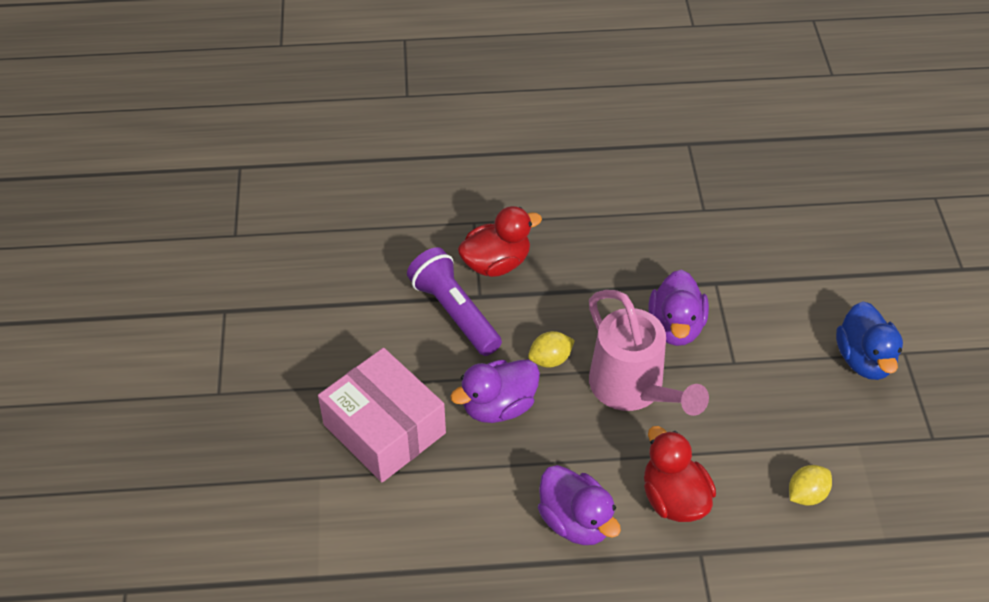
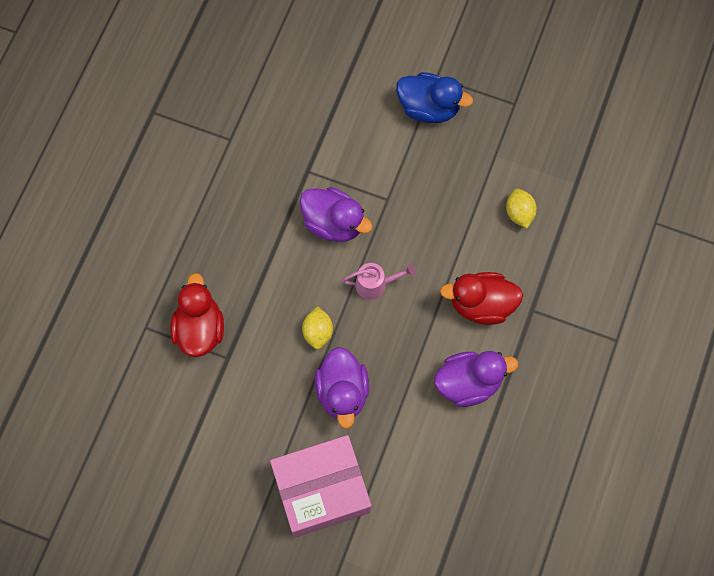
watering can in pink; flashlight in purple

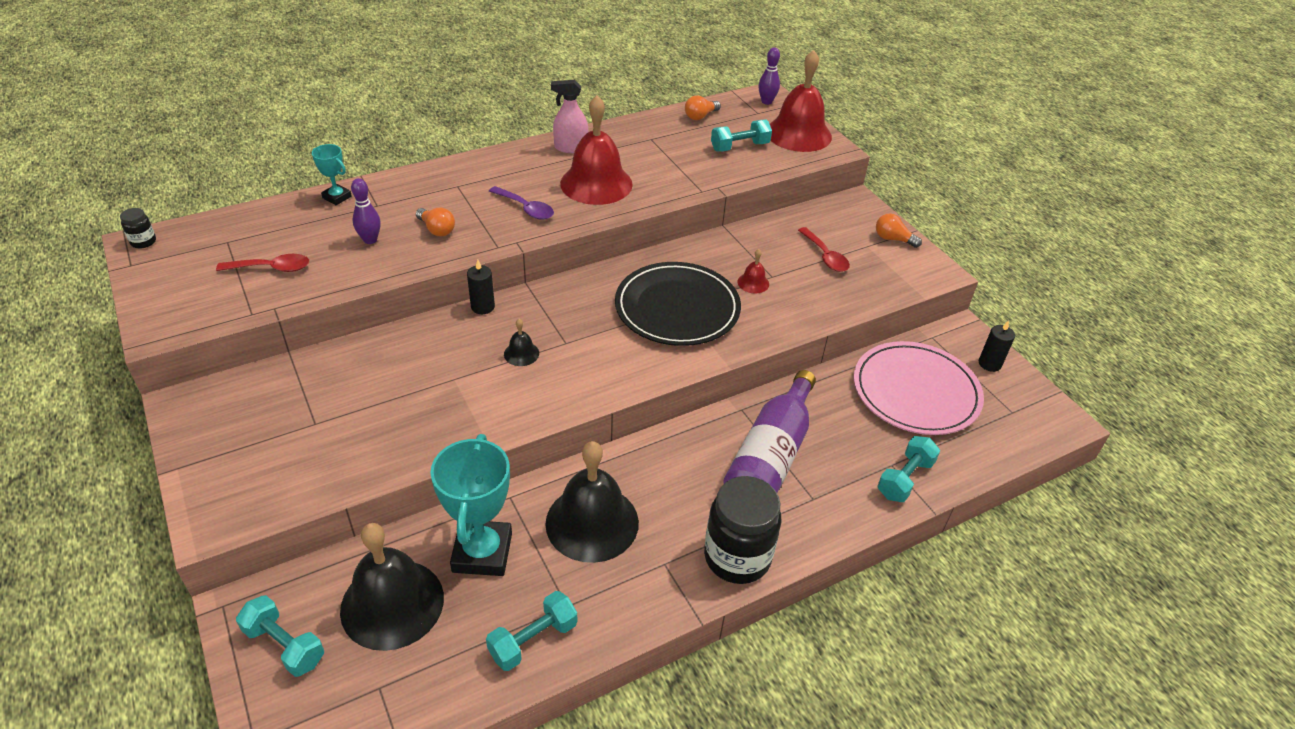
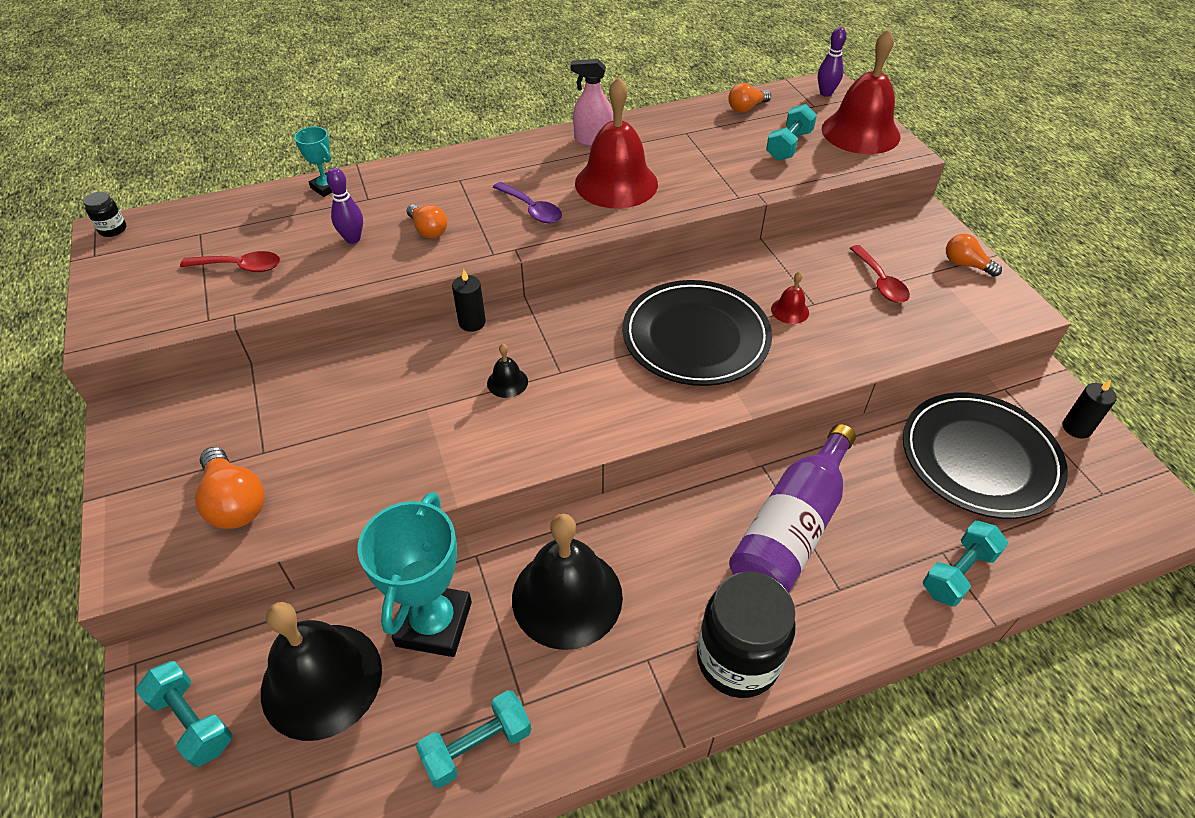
light bulb in orange (no. 1 from left); dumbbell in turquoise (no. 3 from left); plate in black (no. 2 from left)

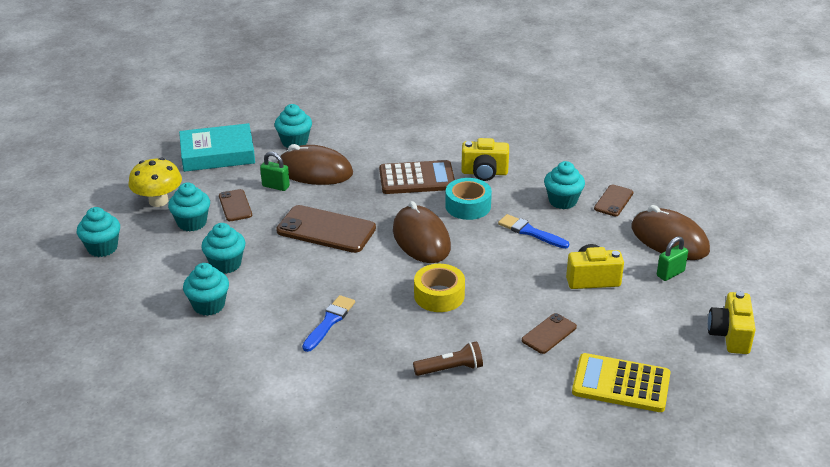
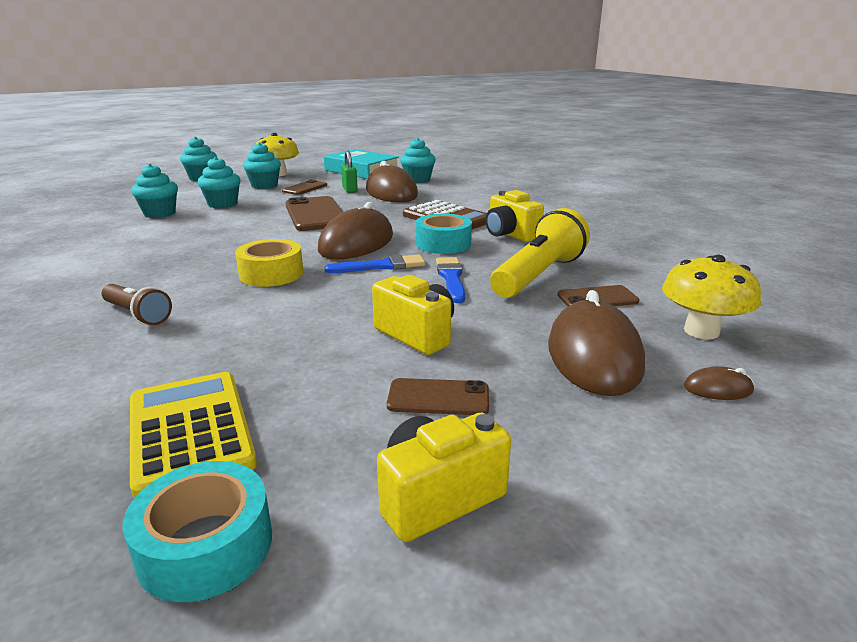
tape in turquoise (no. 1 from left); brush in blue (no. 1 from left); phone in brown (no. 3 from left); flashlight in yellow; mushroom in yellow (no. 2 from left); mouse in brown (no. 4 from left); padlock in green (no. 2 from left in the first image)

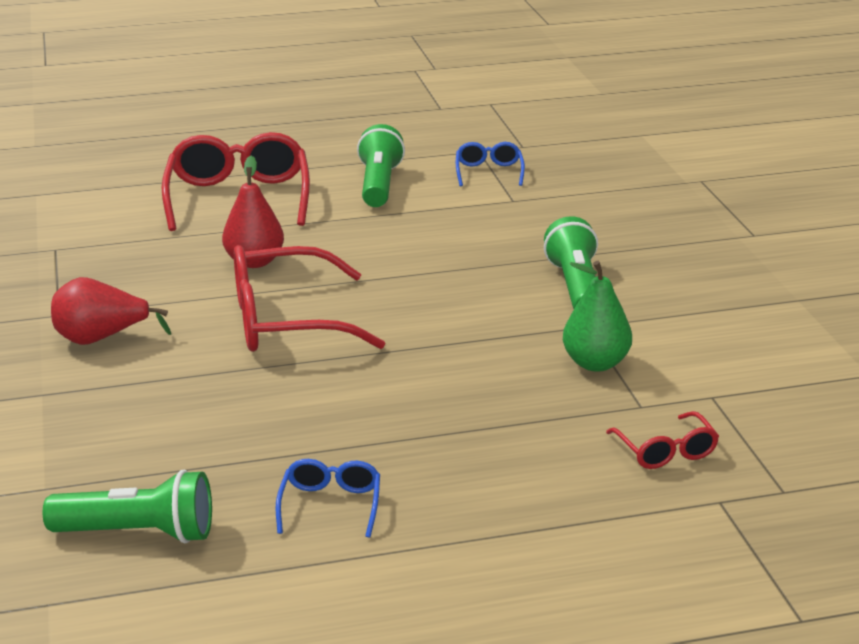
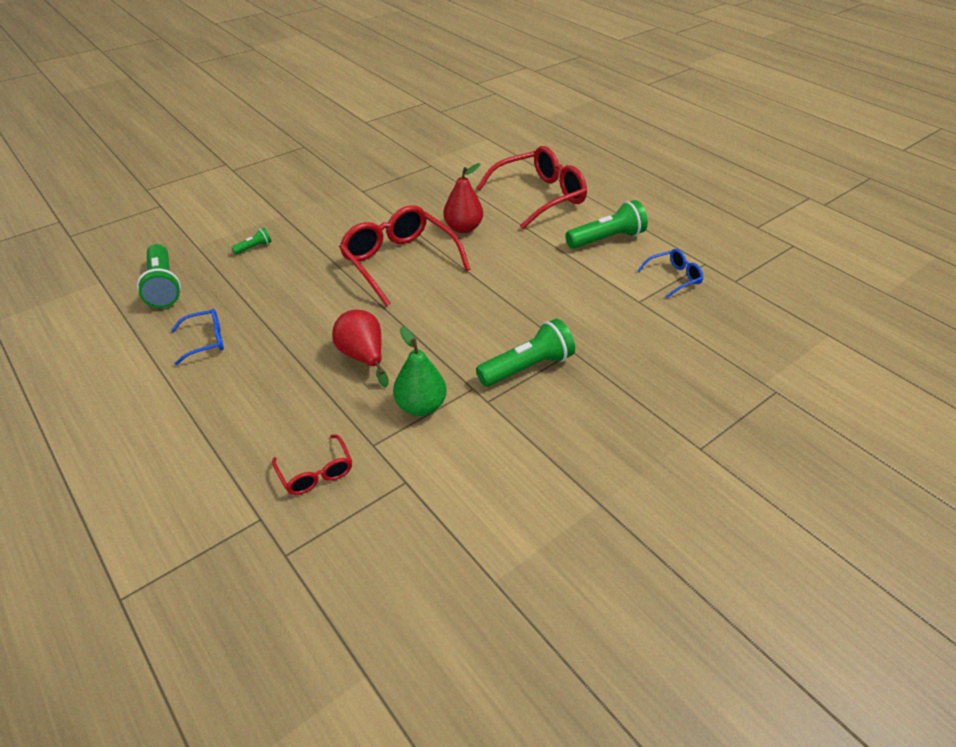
flashlight in green (no. 2 from left); glasses in red (no. 1 from left); pear in red (no. 1 from left)

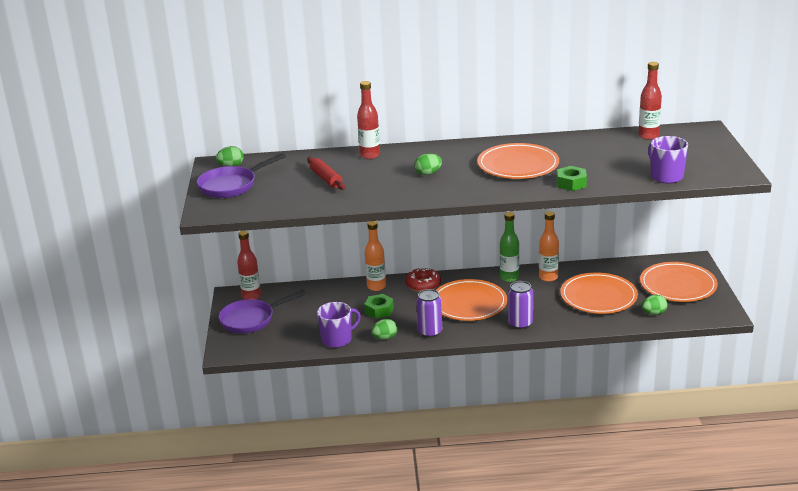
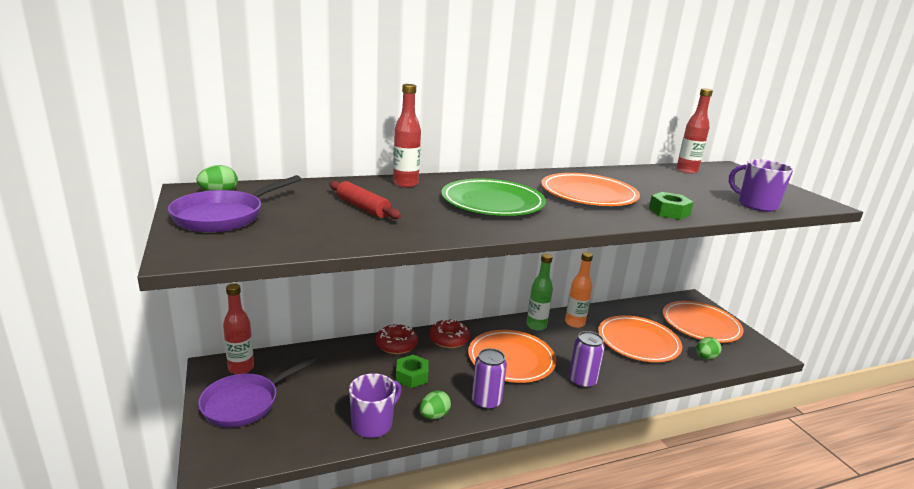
donut in red (no. 1 from left); plate in green

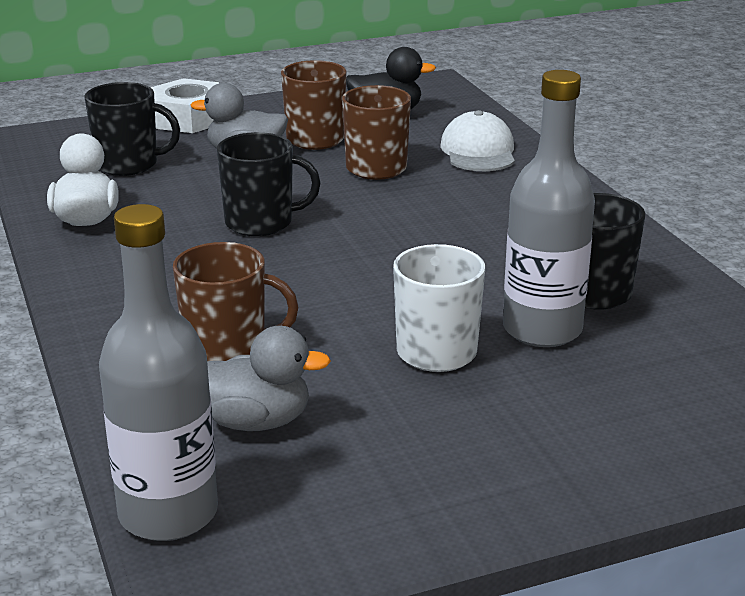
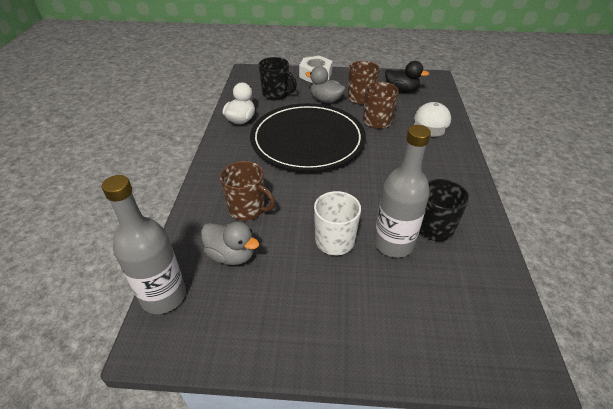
plate in black

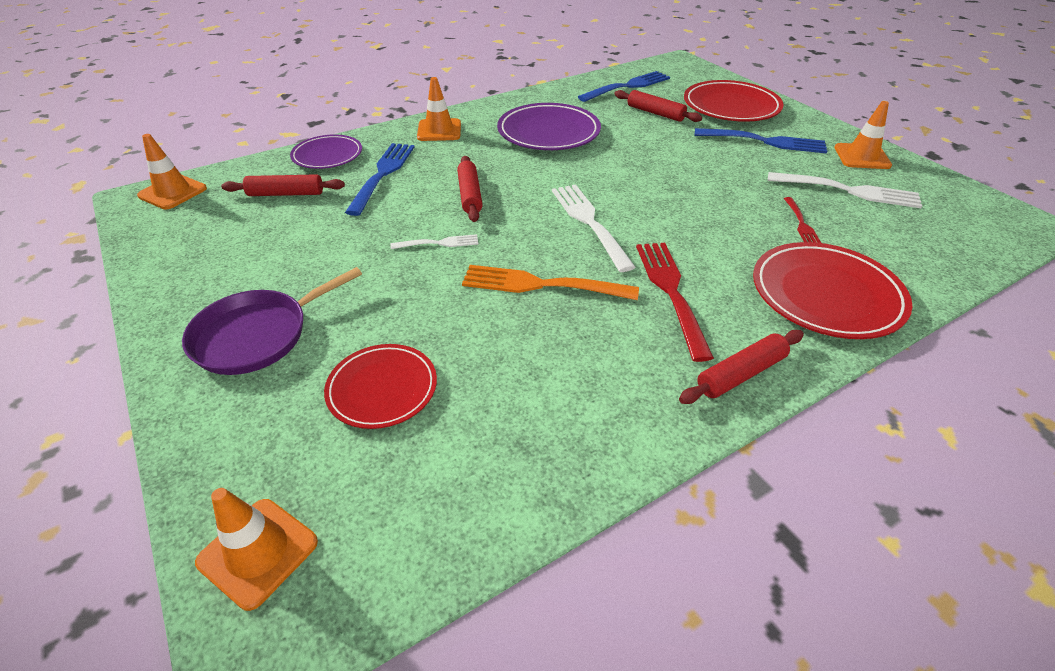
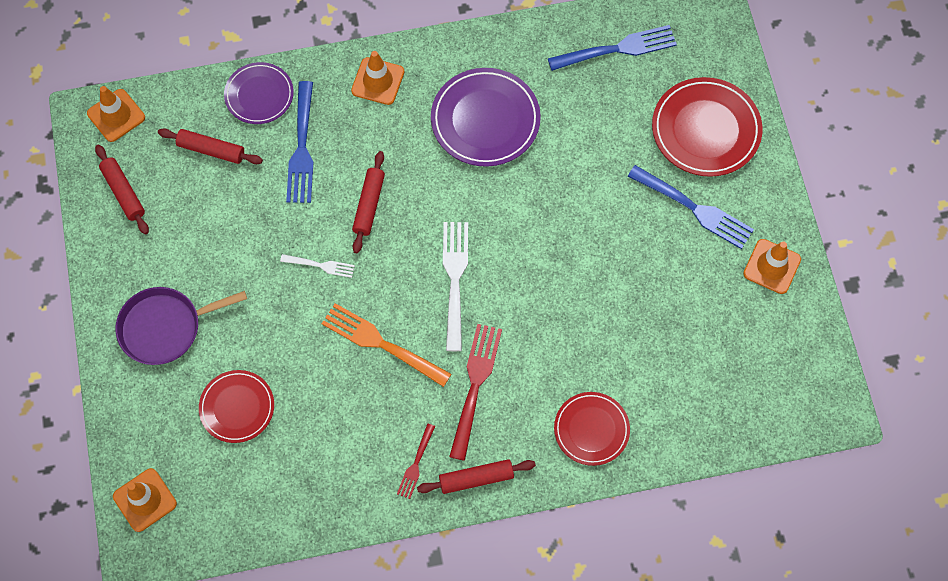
rolling pin in red (no. 1 from left); fork in blue (no. 1 from left); fork in red (no. 1 from left); plate in red (no. 2 from left); fork in white (no. 3 from left in the first image)

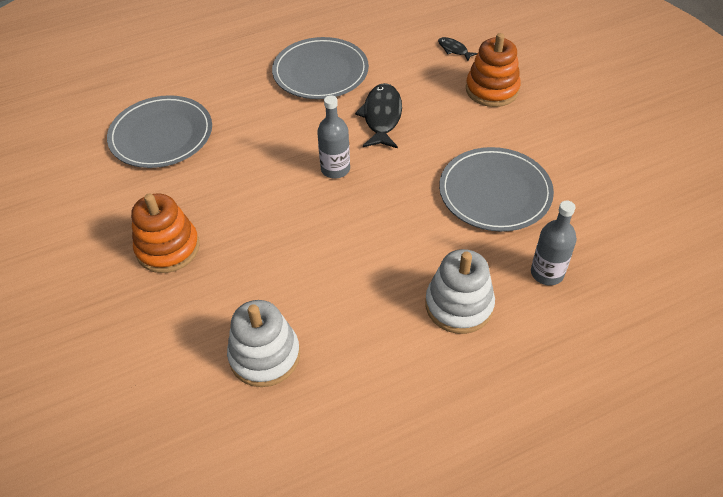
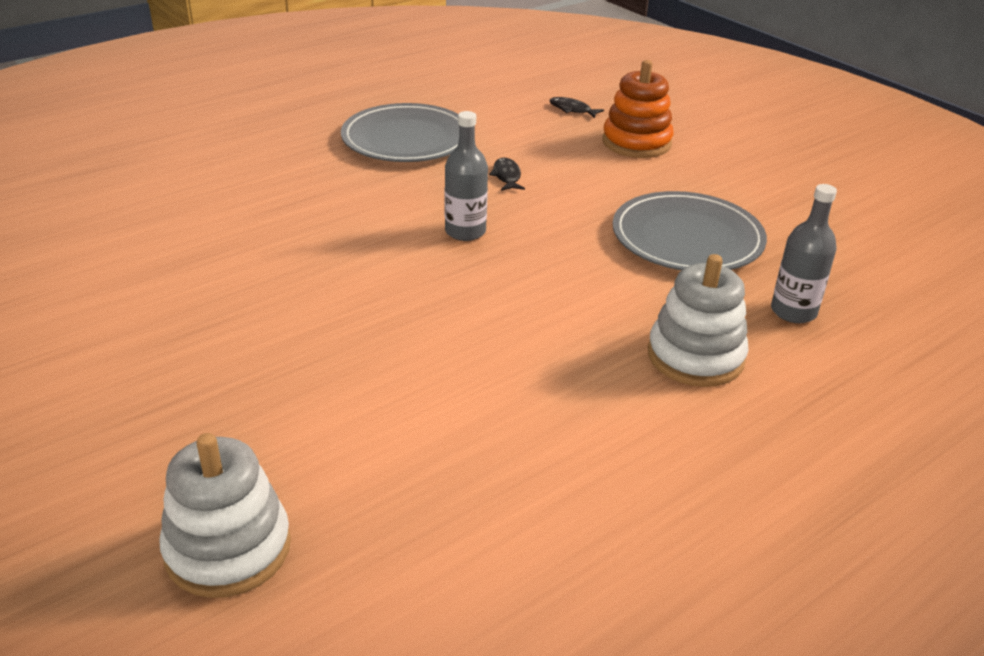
stacking toy in white (no. 1 from left); fish in black (no. 1 from left); plate in grey (no. 1 from left in the first image); stacking toy in orange (no. 1 from left in the first image)

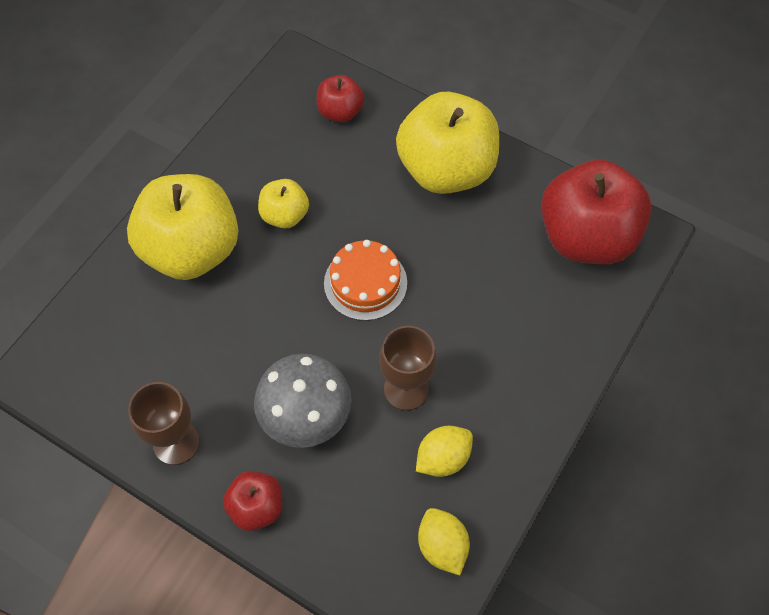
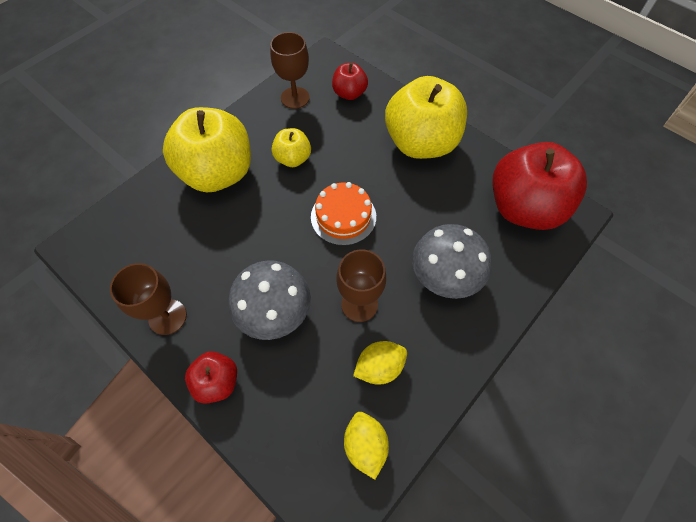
goblet in brown (no. 2 from left); mushroom in grey (no. 2 from left)

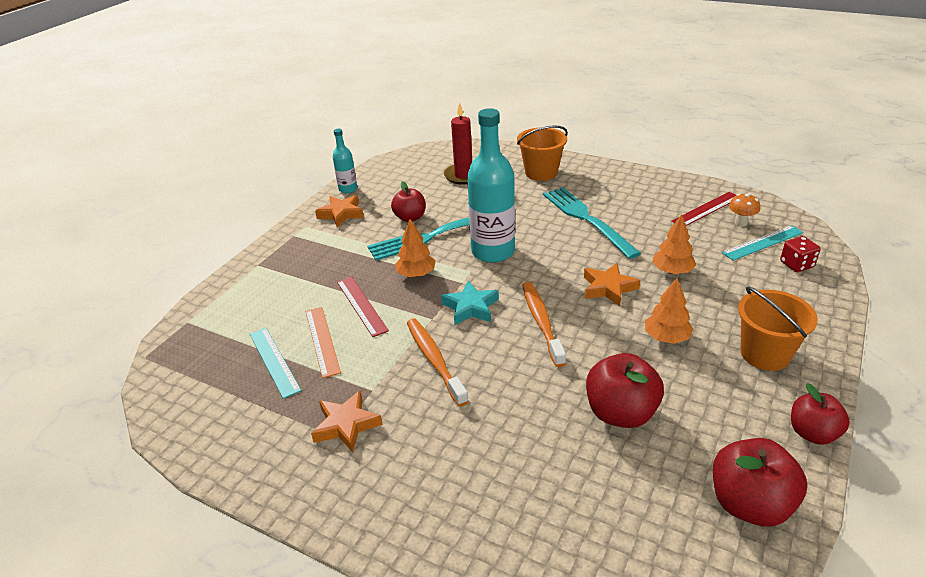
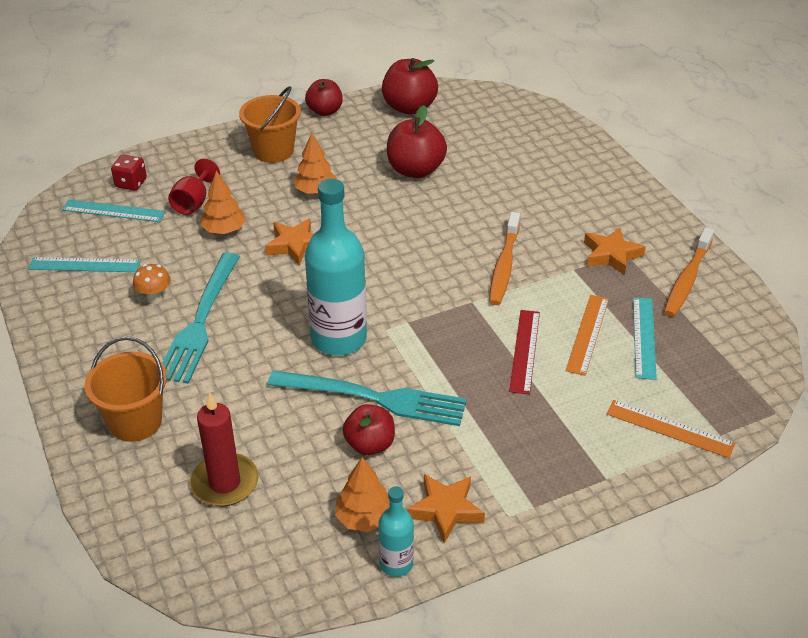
ruler in turquoise (no. 1 from left); mushroom in orange; goblet in red; tree in orange (no. 3 from left); ruler in orange (no. 2 from left); toothbrush in orange (no. 2 from left); star in turquoise

